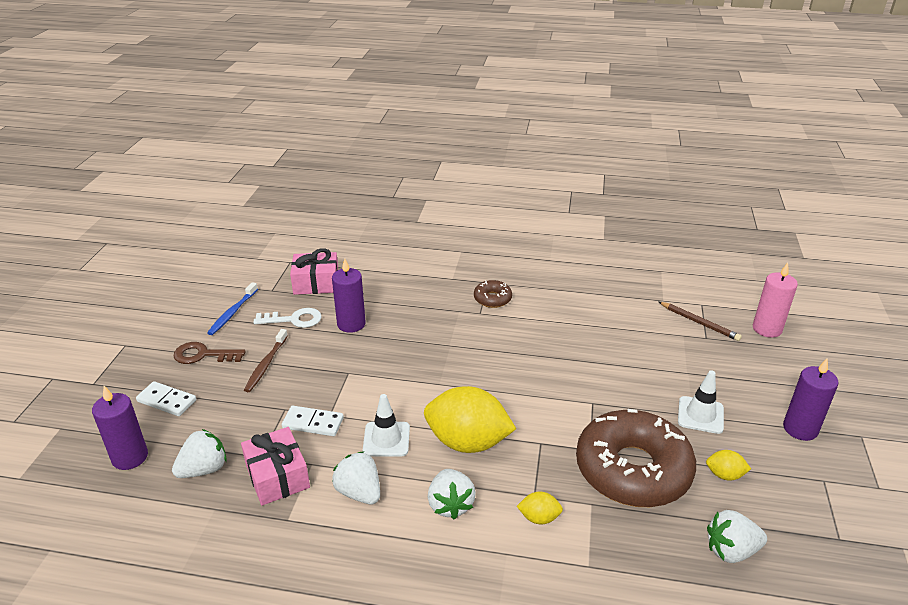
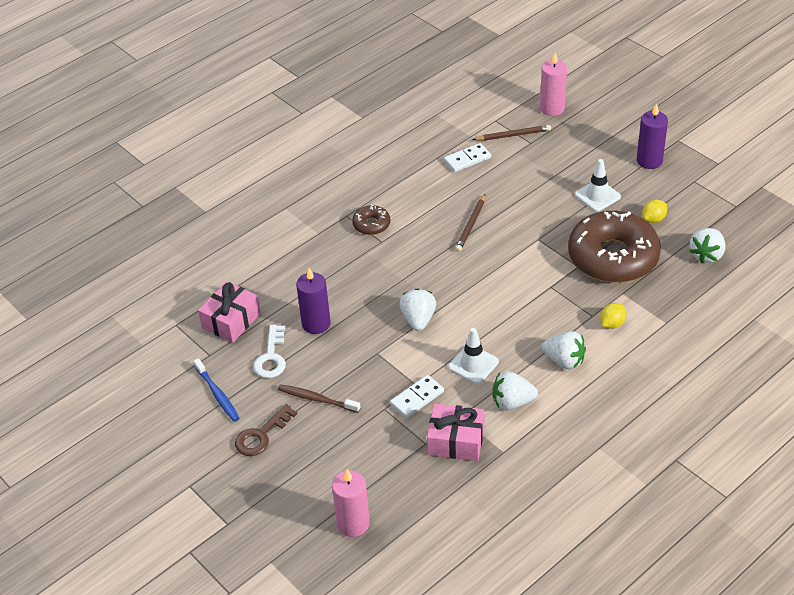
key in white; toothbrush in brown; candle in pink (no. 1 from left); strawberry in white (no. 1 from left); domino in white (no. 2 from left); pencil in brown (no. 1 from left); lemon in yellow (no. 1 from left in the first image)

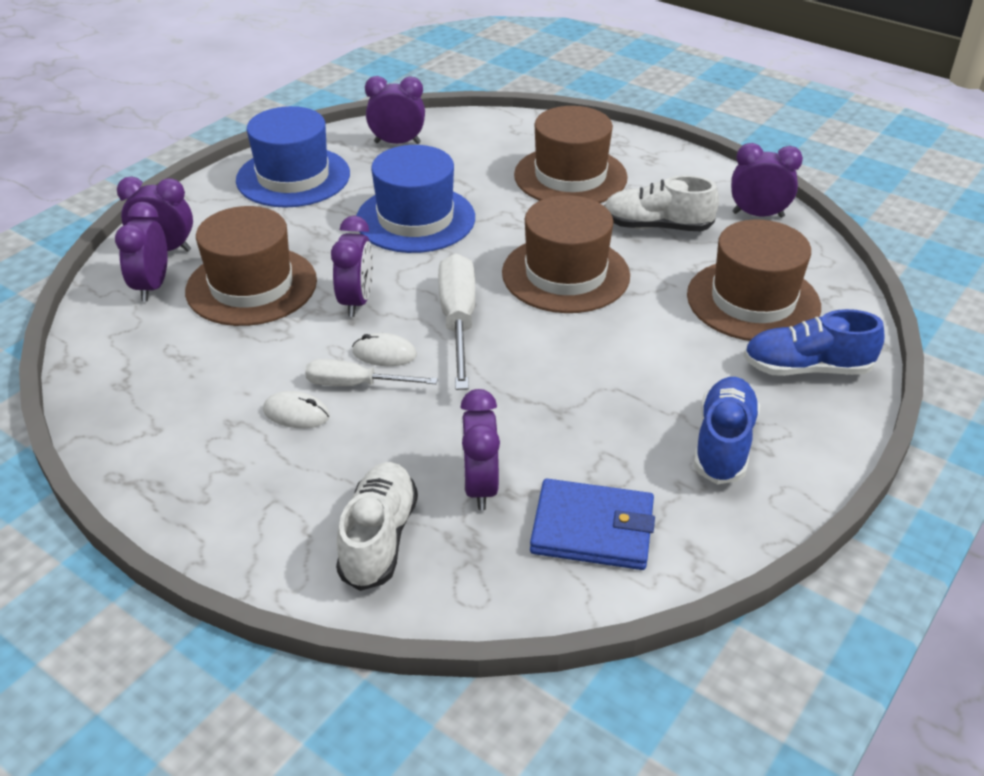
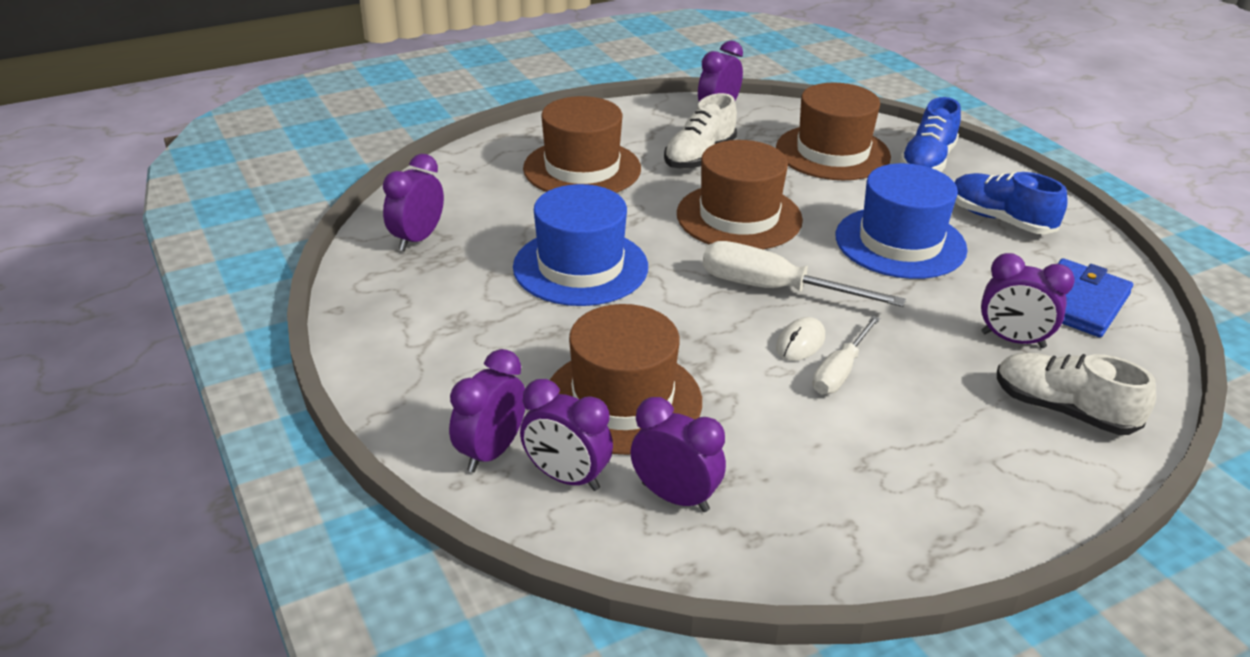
clock in purple (no. 4 from left); hat in blue (no. 2 from left); mouse in white (no. 1 from left in the first image)

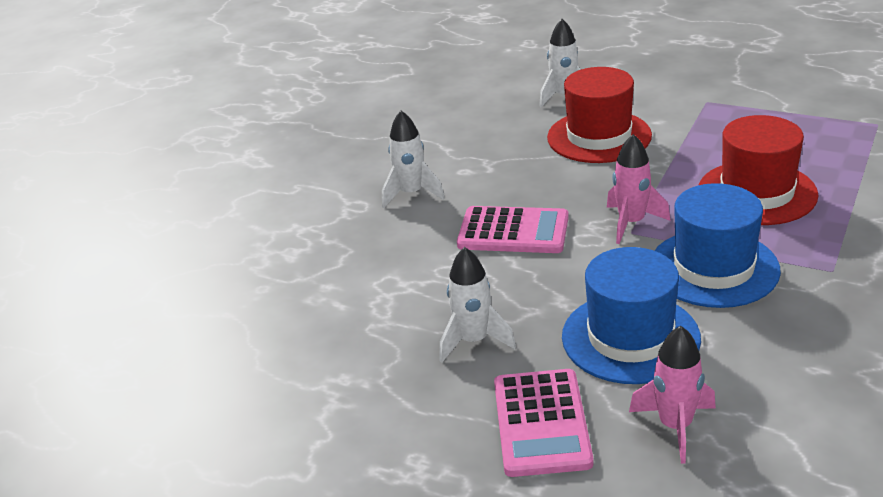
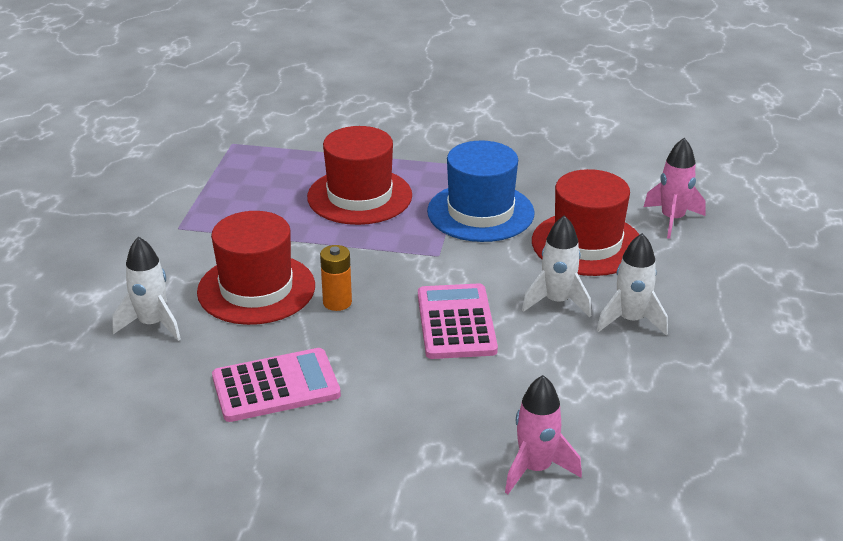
calculator in pink (no. 1 from left); battery in orange; rocket in pink (no. 1 from left); rocket in white (no. 2 from left); hat in red (no. 3 from left)

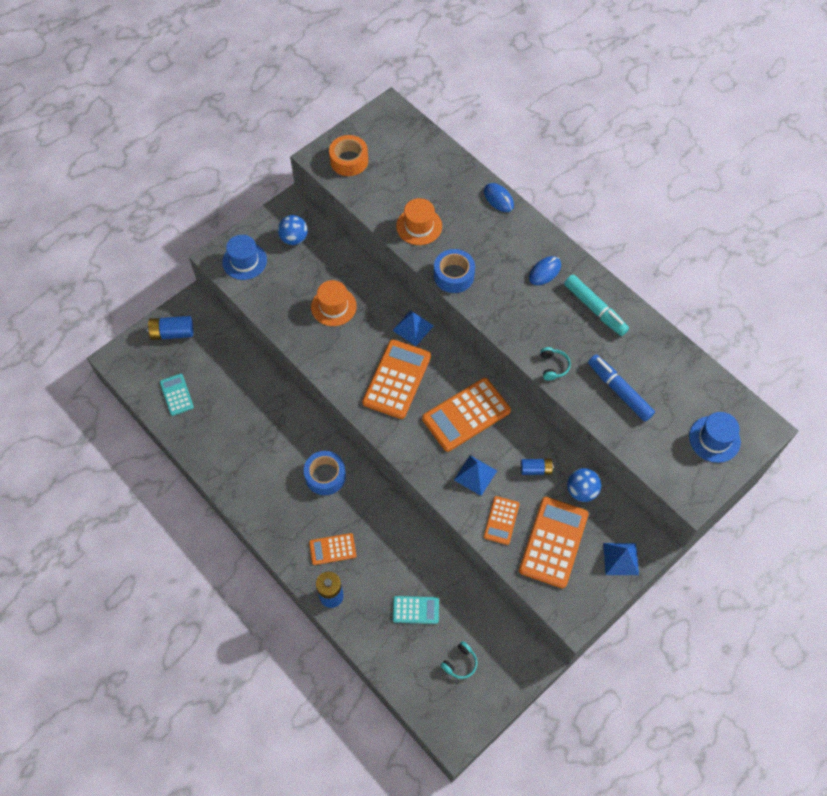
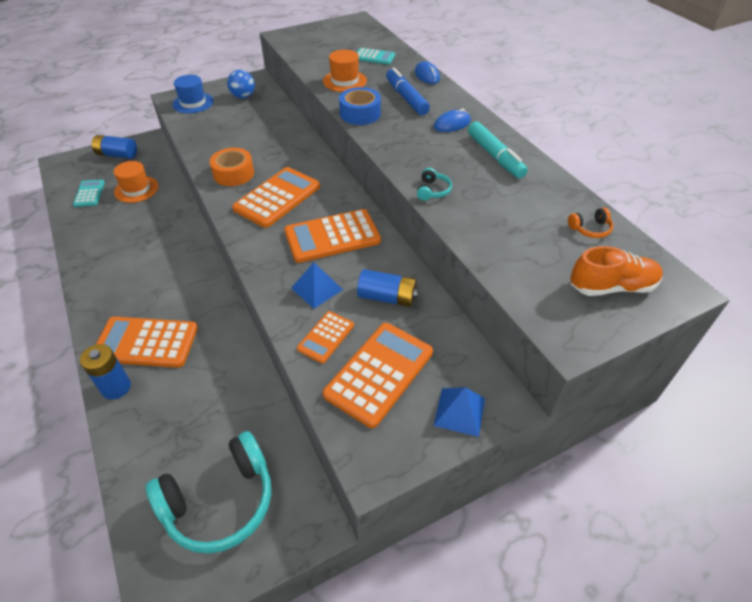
calculator in orange (no. 1 from left); hat in orange (no. 1 from left); headphones in turquoise (no. 1 from left); tape in orange; calculator in turquoise (no. 2 from left); battery in blue (no. 3 from left); marker in blue; headphones in orange; shoe in orange; tape in blue (no. 1 from left in the first image); pyramid in blue (no. 1 from left in the first image); ball in blue (no. 2 from left in the first image)

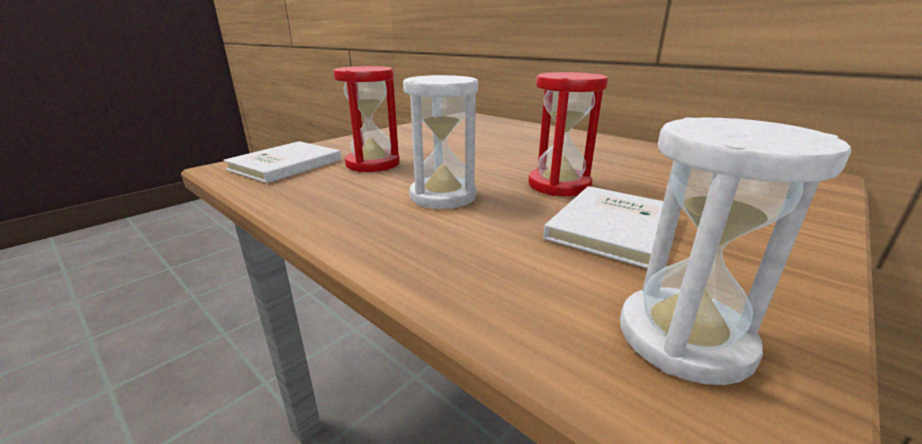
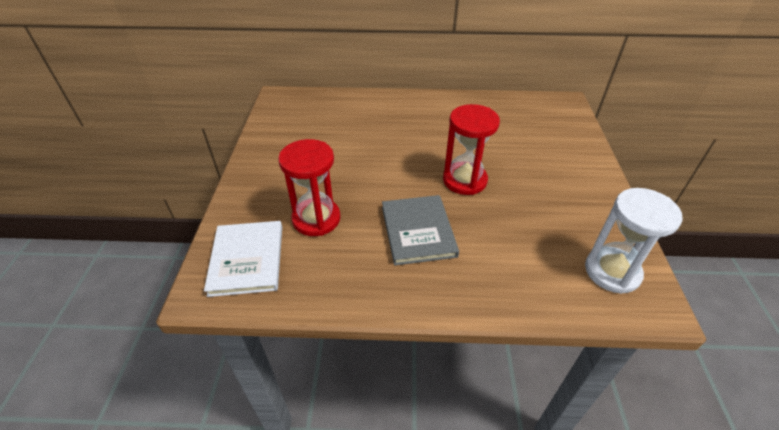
book in grey; book in white (no. 2 from left in the first image)

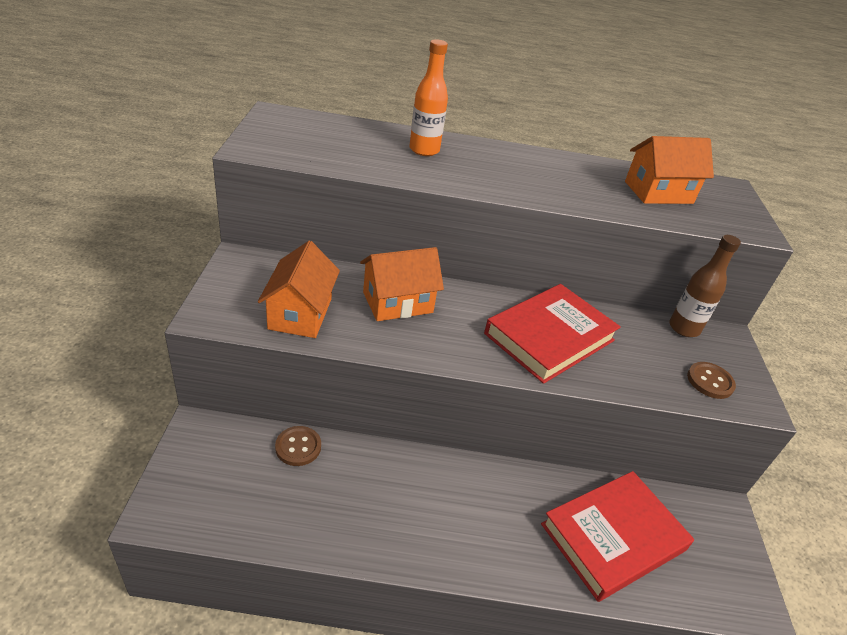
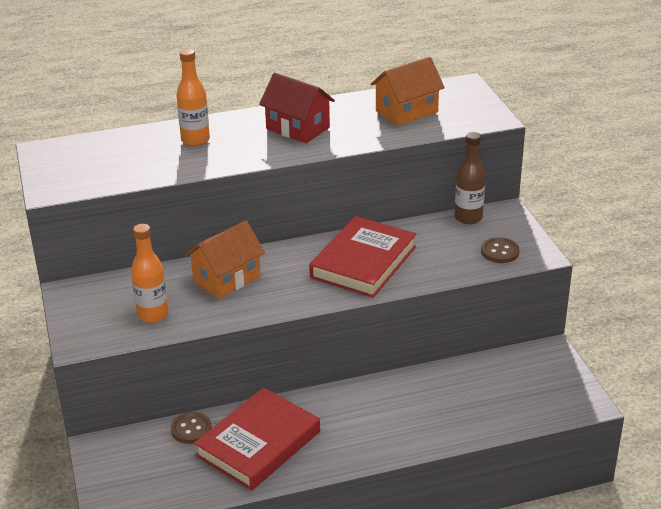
bottle in orange (no. 1 from left); book in red (no. 1 from left); house in red

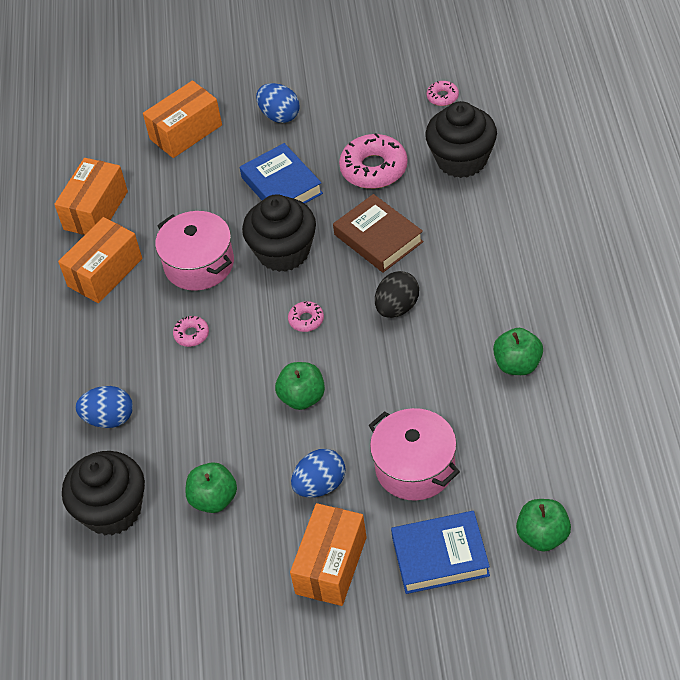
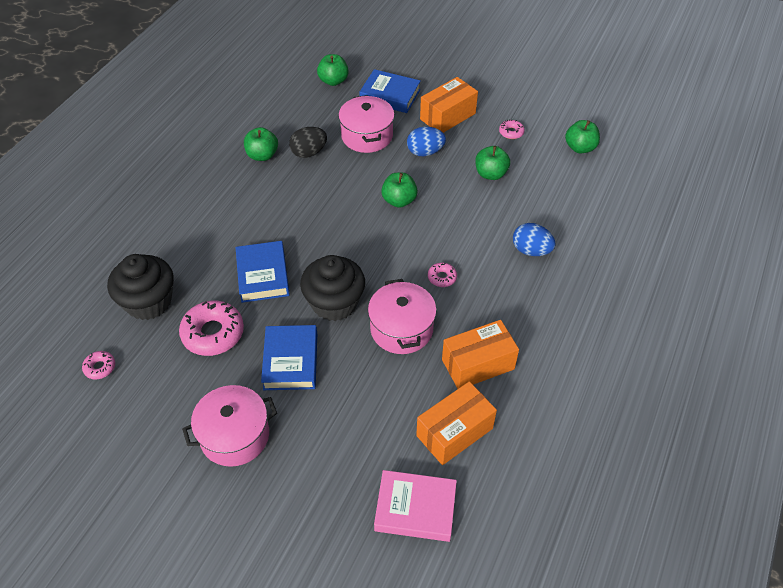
pot in pink (no. 1 from left); book in blue (no. 1 from left); egg in black; book in pink; donut in pink (no. 4 from left); apple in green (no. 5 from left); cupcake in black (no. 1 from left in the first image); box in orange (no. 3 from left in the first image)

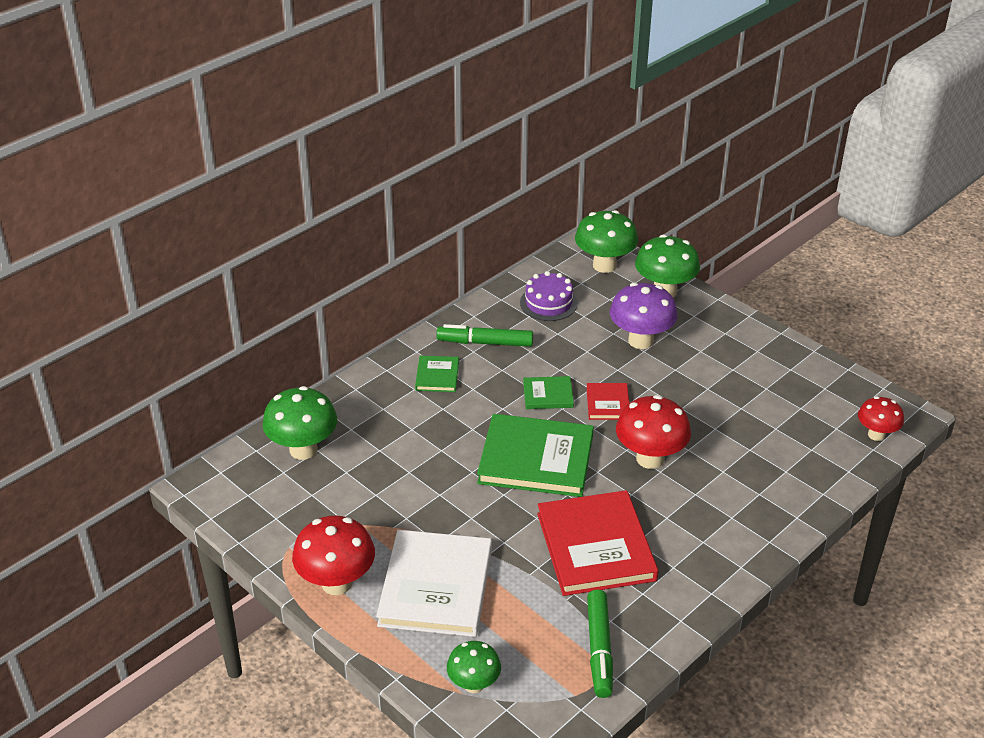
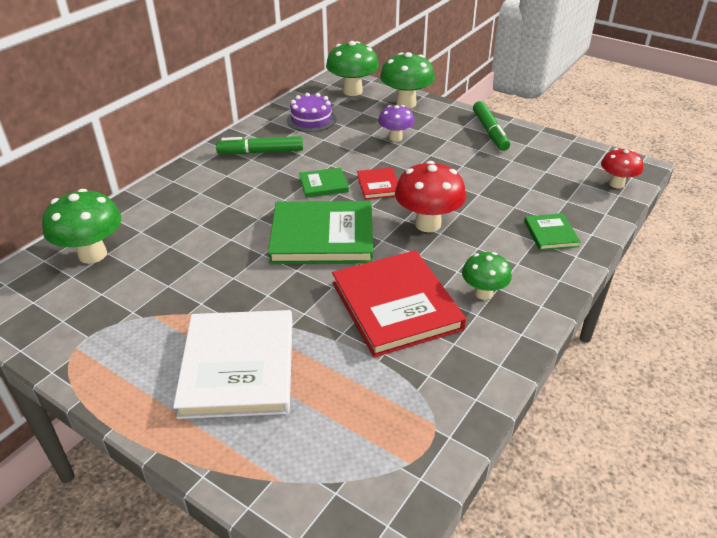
mushroom in purple; mushroom in green (no. 4 from left); marker in green (no. 2 from left); book in green (no. 3 from left); mushroom in red (no. 1 from left in the first image)

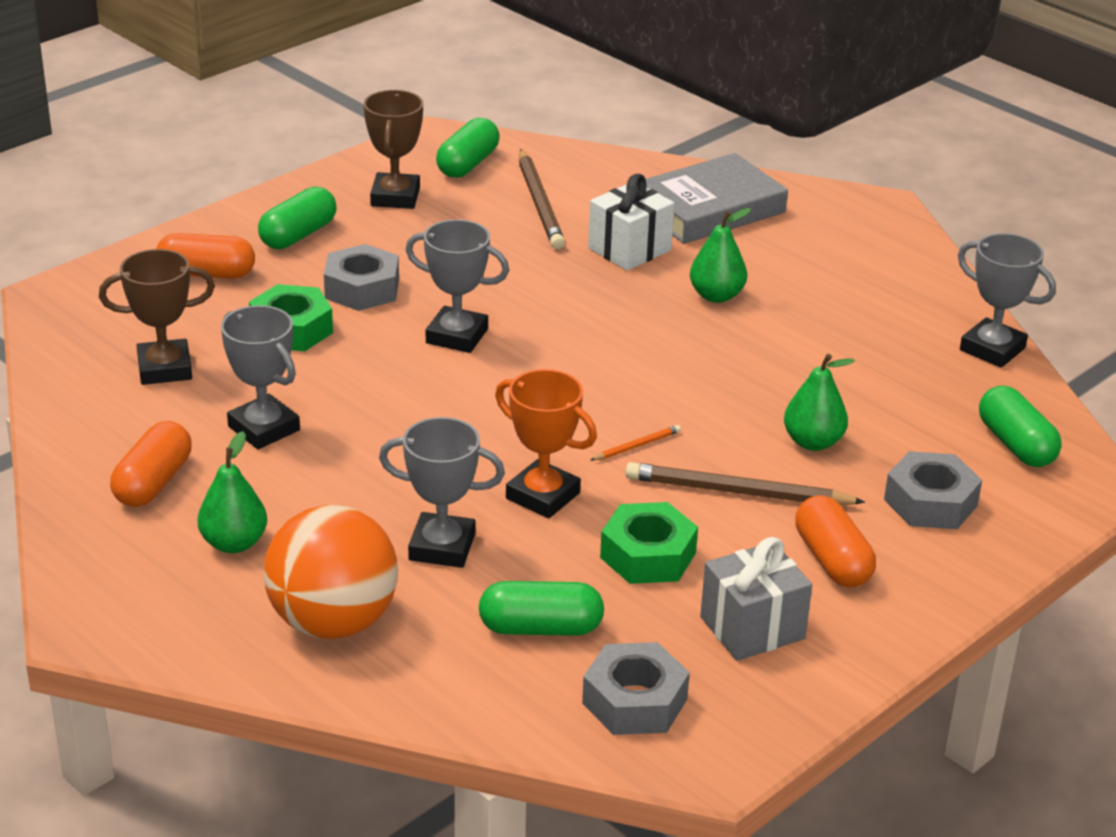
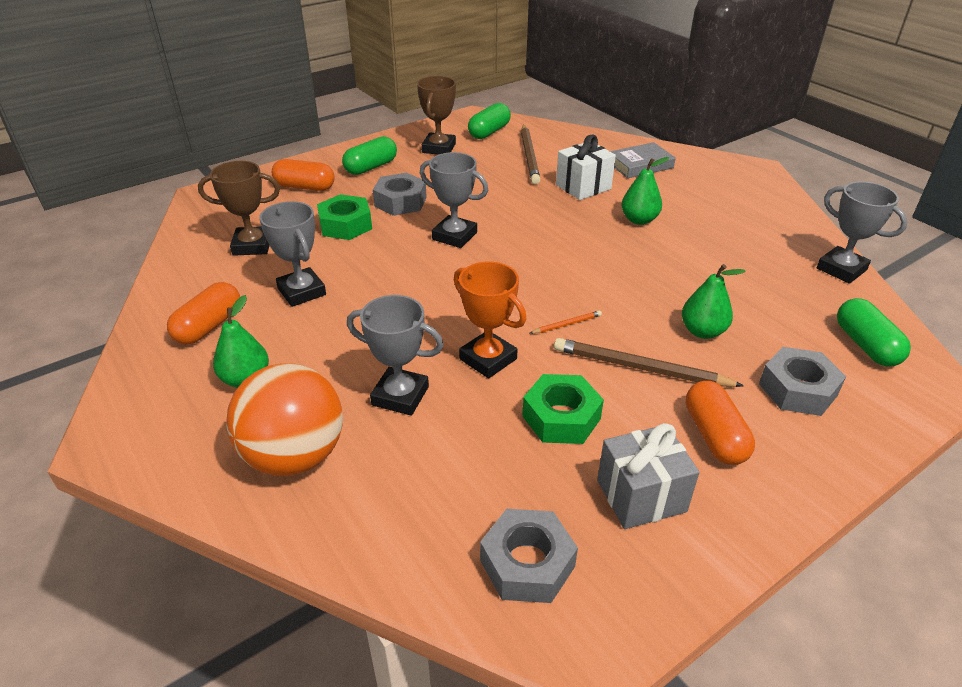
book in grey; capsule in green (no. 3 from left in the first image)

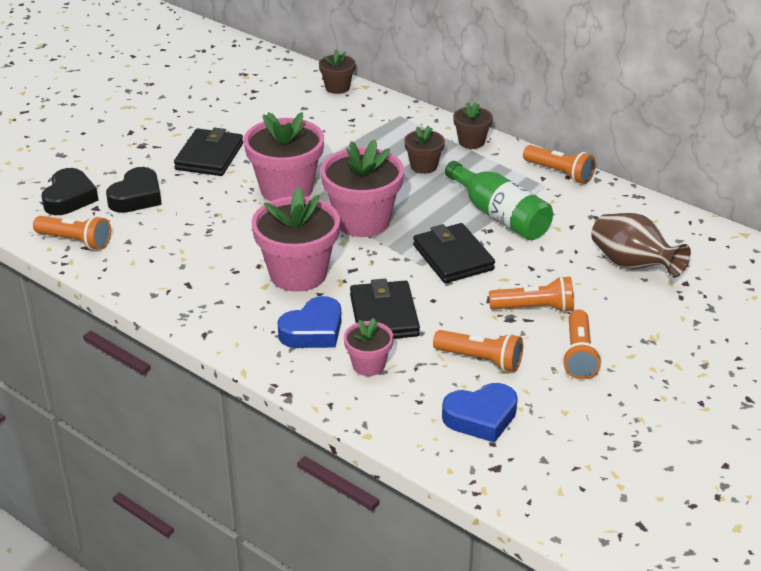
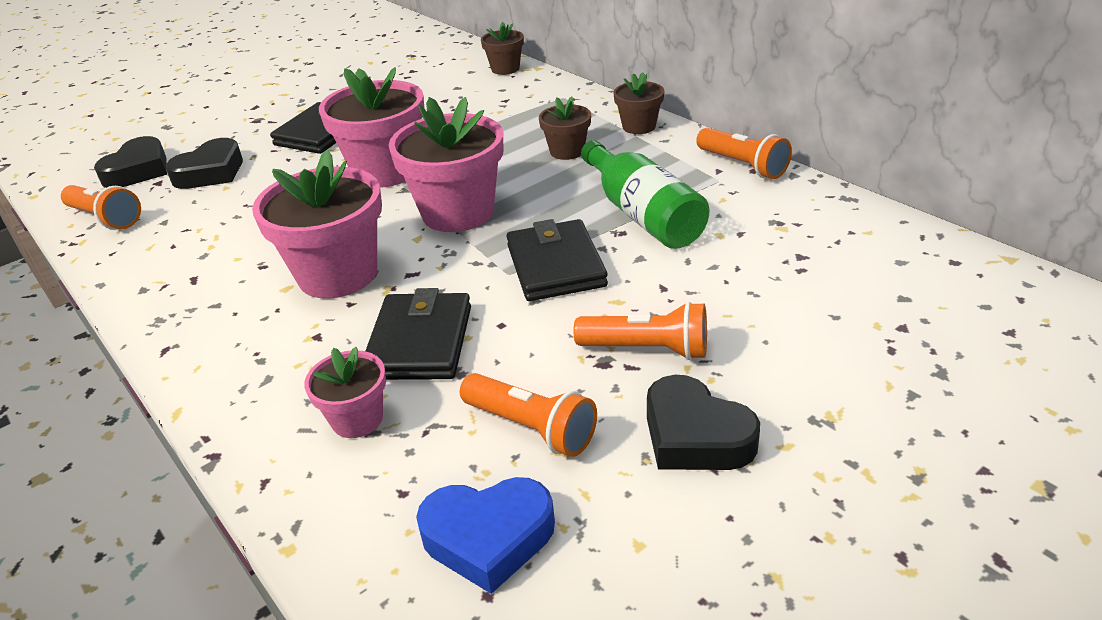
heart in black (no. 3 from left); heart in blue (no. 1 from left in the first image); vase in brown

